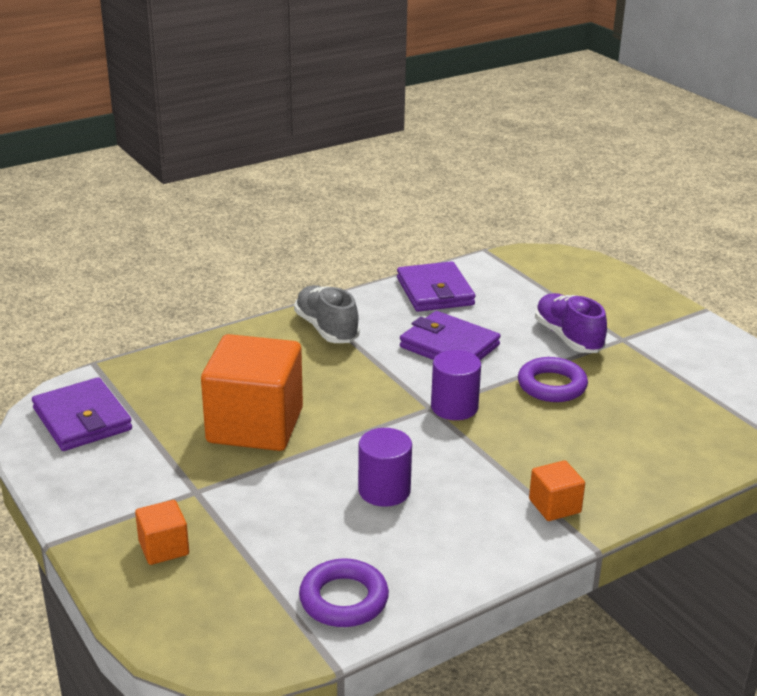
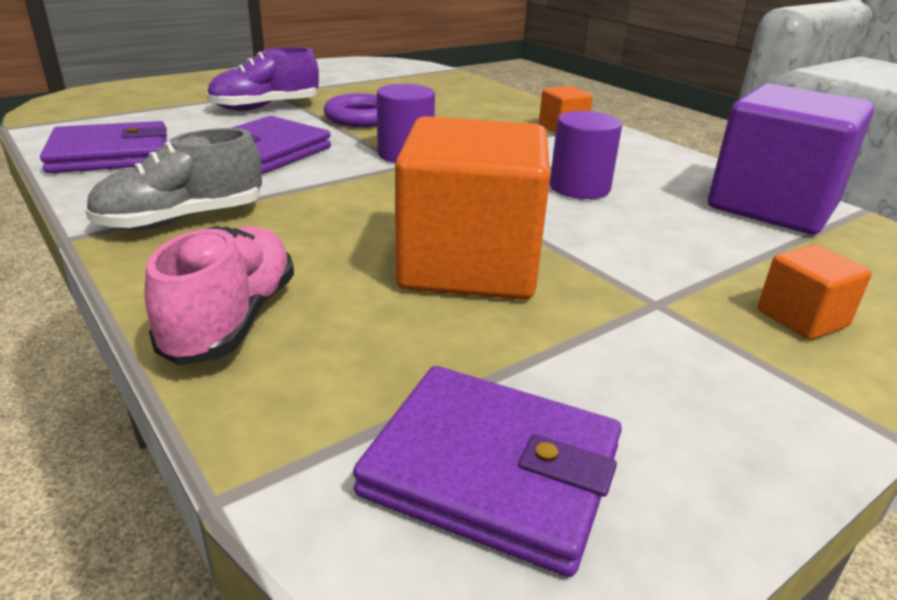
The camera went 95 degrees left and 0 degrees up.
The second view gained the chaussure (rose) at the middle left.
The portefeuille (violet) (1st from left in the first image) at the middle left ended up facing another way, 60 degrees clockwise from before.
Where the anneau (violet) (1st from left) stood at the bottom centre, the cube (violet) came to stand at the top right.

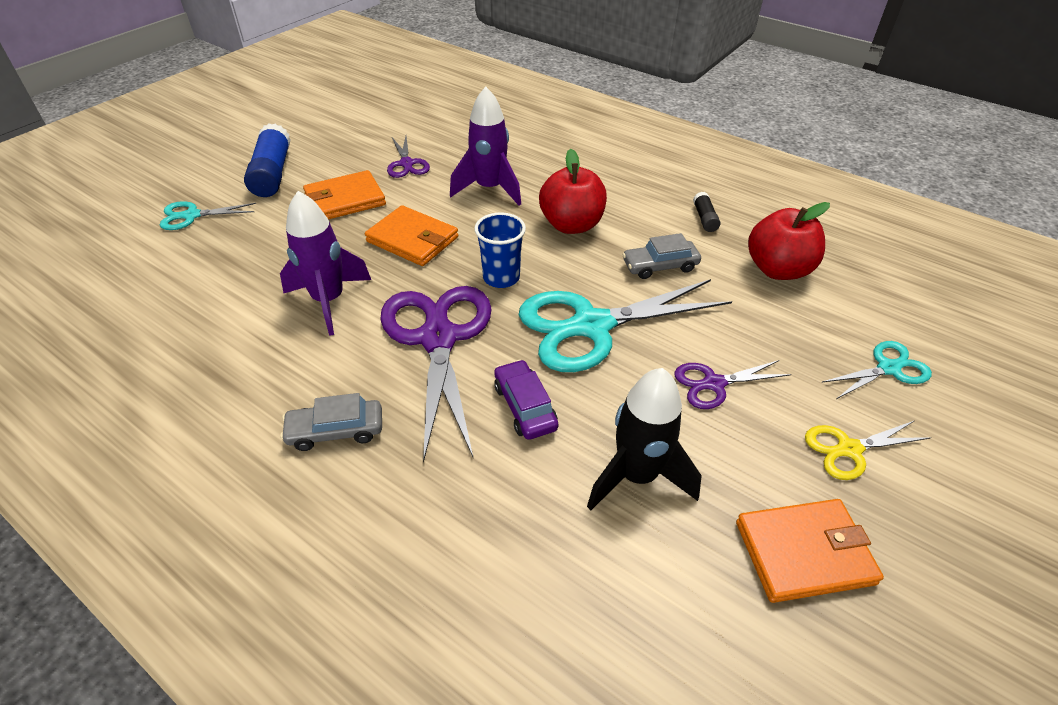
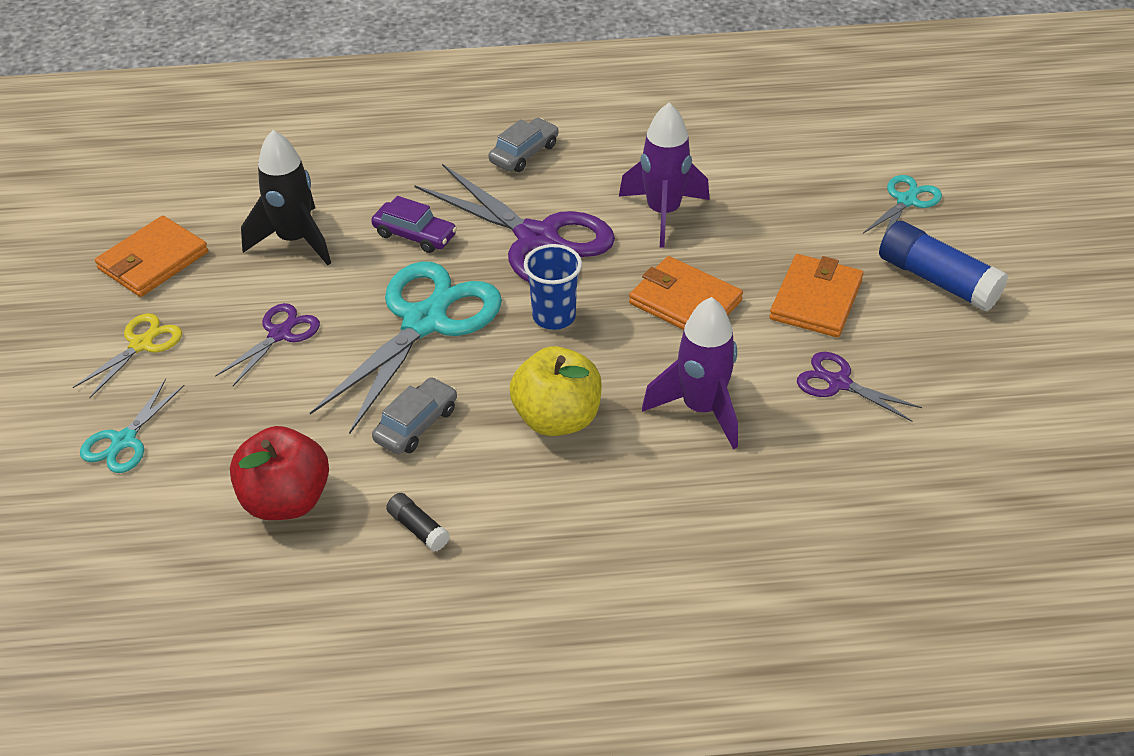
The camera went 140 degrees right and 0 degrees up.
What was the pomme (rouge) (1st from left) at the top centre turned into the pomme (jaune) at the centre.
The portefeuille (orange) (2nd from left) at the centre ended up facing another way, 45 degrees clockwise from before.

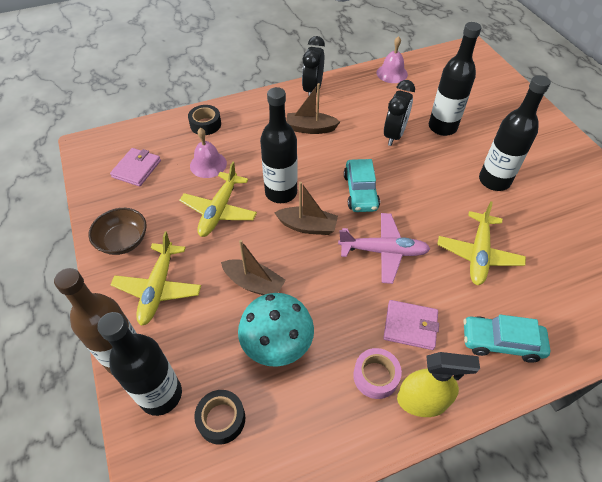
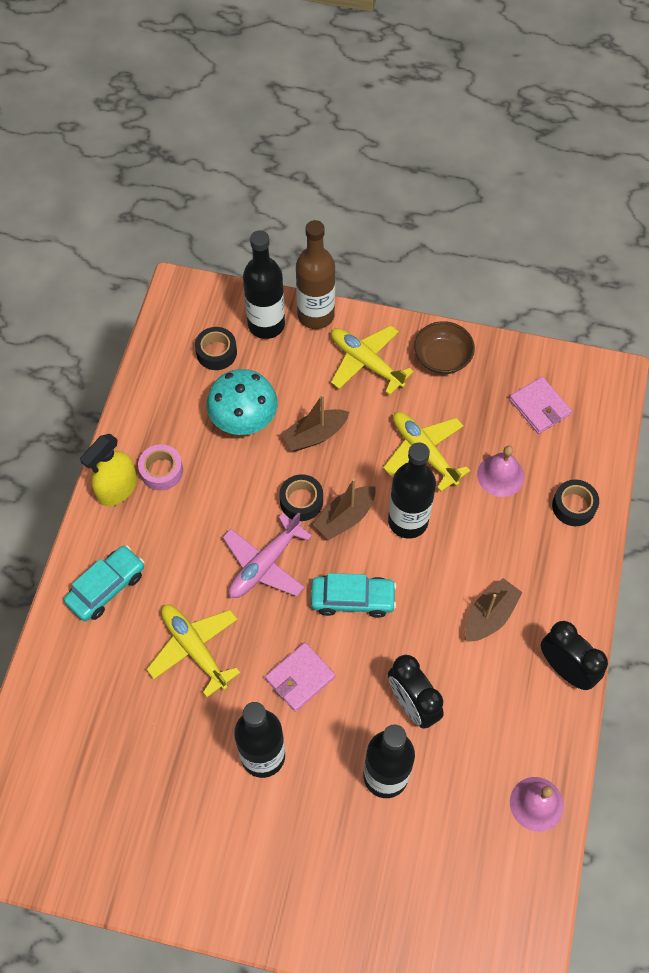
The camera went 125 degrees right and 10 degrees up.
The portefeuille (rose) (2nd from left in the first image) ended up elsewhere, having gone from the bottom right to the bottom centre.
The second view gained the ruban adhésif (noir) (2nd from left) at the centre.
The voiture (turquoise) (1st from left in the first image) at the centre ended up facing another way, 150 degrees clockwise from before.

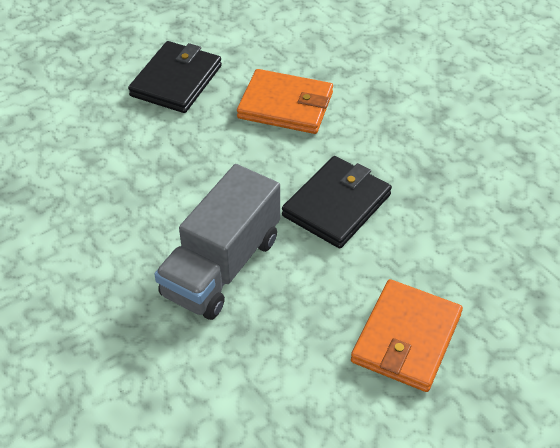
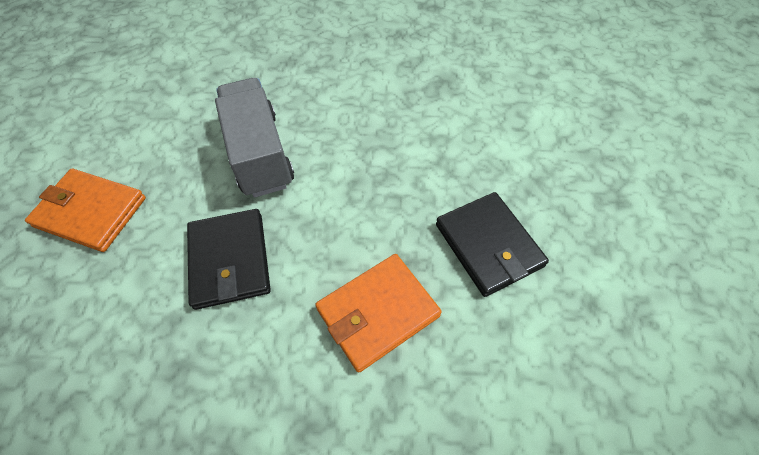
The camera went 130 degrees right and 10 degrees up.
The portefeuille (orange) (2nd from left in the first image) at the bottom right ended up facing another way, 45 degrees counterclockwise from before.

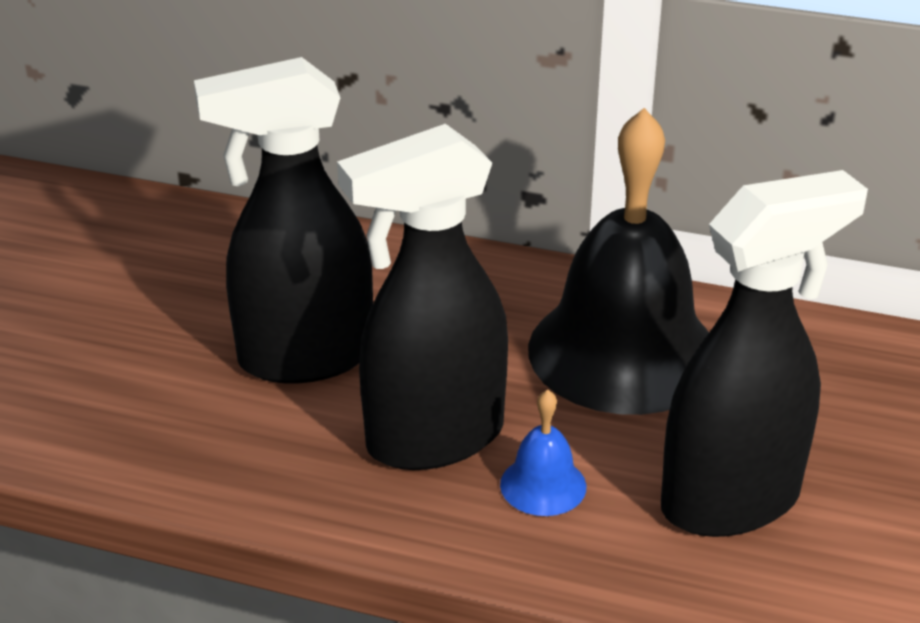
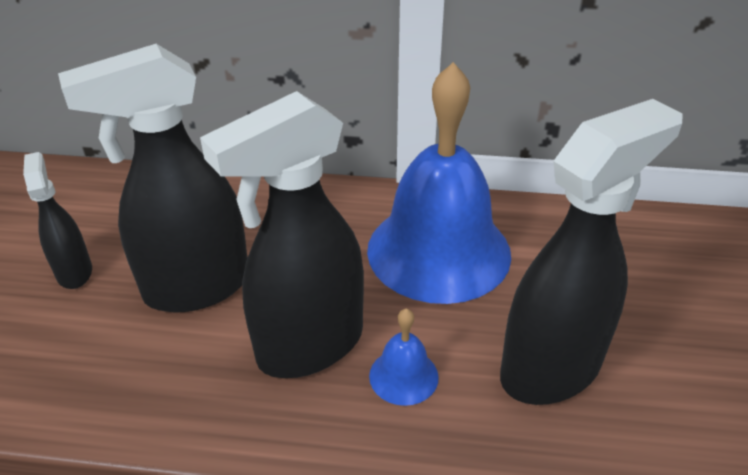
The camera went 10 degrees left and 5 degrees up.
The second view gained the vaporisateur (noir) (1st from left) at the middle left.
What was the cloche (noir) at the middle right turned into the cloche (bleu) (2nd from left) at the centre.

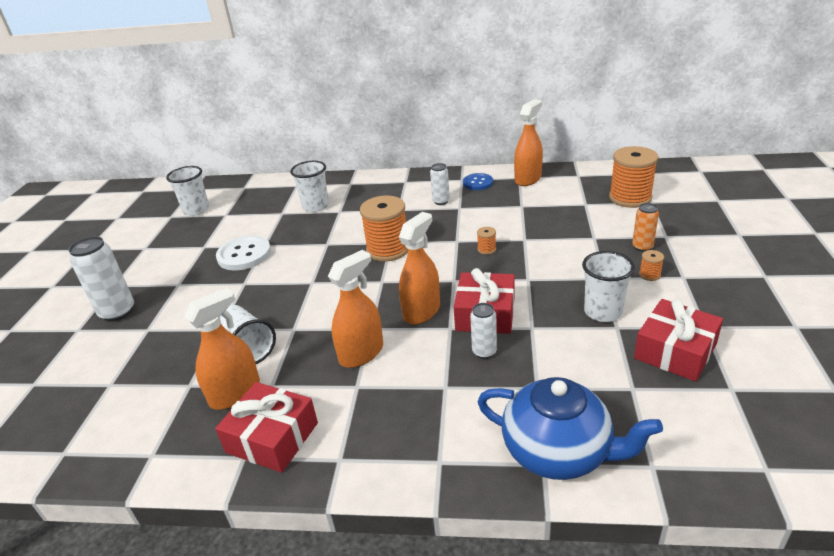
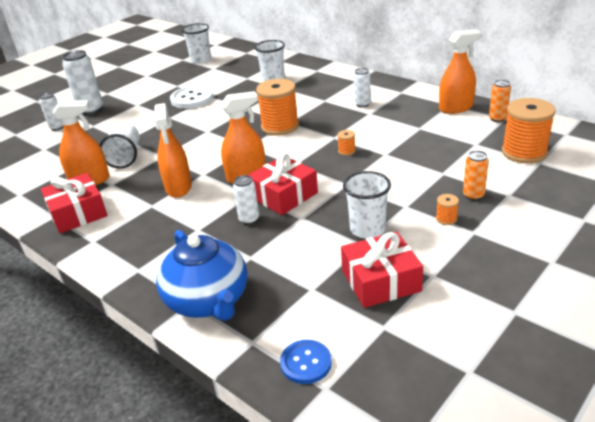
The camera went 35 degrees right and 0 degrees up.
The second view gained the canette (blanc) (1st from left) at the top left.
The vaporisateur (orange) (2nd from left) at the centre ended up facing another way, 90 degrees clockwise from before.
The bouton (bleu) ended up elsewhere, having gone from the top centre to the bottom centre.
The second view gained the canette (orange) (2nd from left) at the top right.

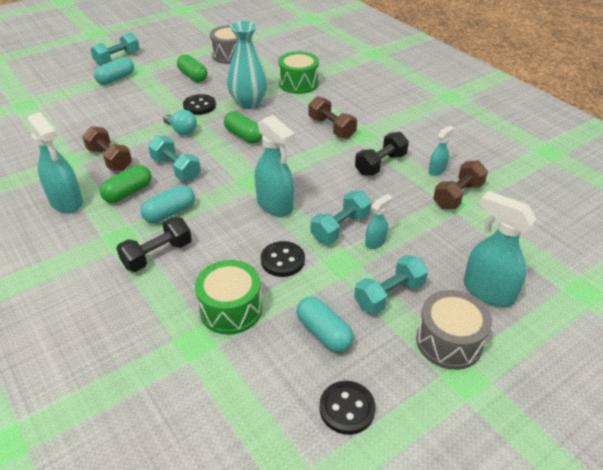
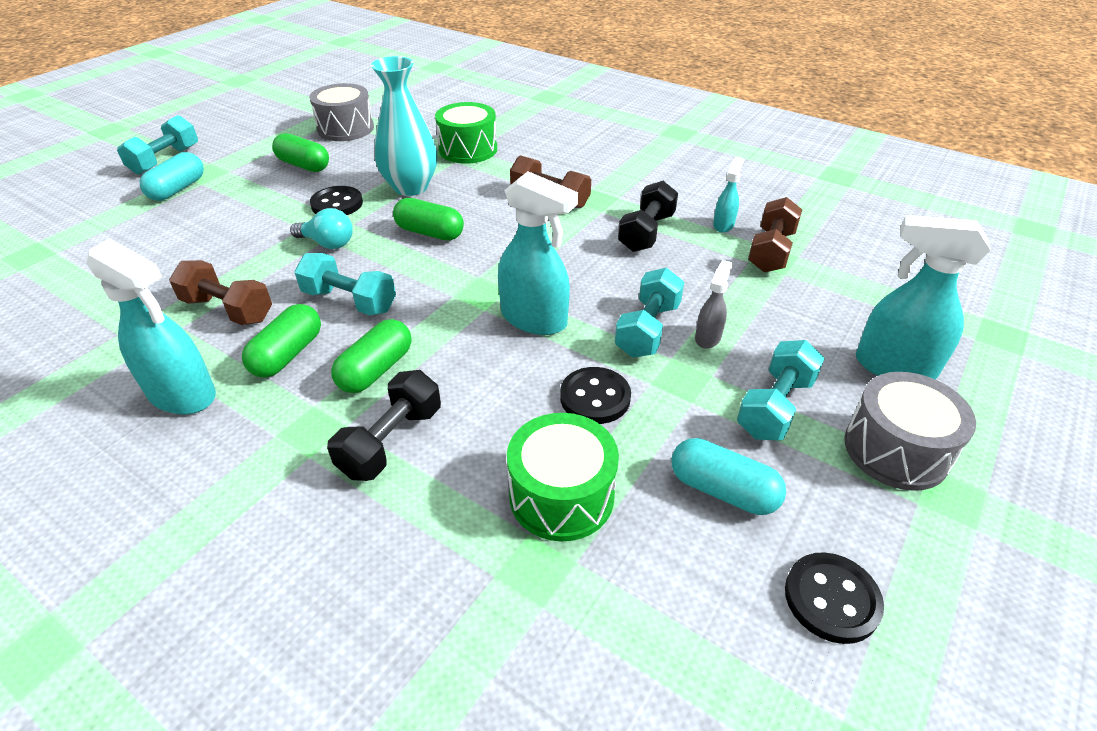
The camera went 20 degrees left and 0 degrees up.
What was the gélule (turquoise) (2nd from left) at the middle left turned into the gélule (vert) (3rd from left) at the centre.
What was the vaporisateur (turquoise) (3rd from left) at the centre turned into the vaporisateur (gris) at the centre.

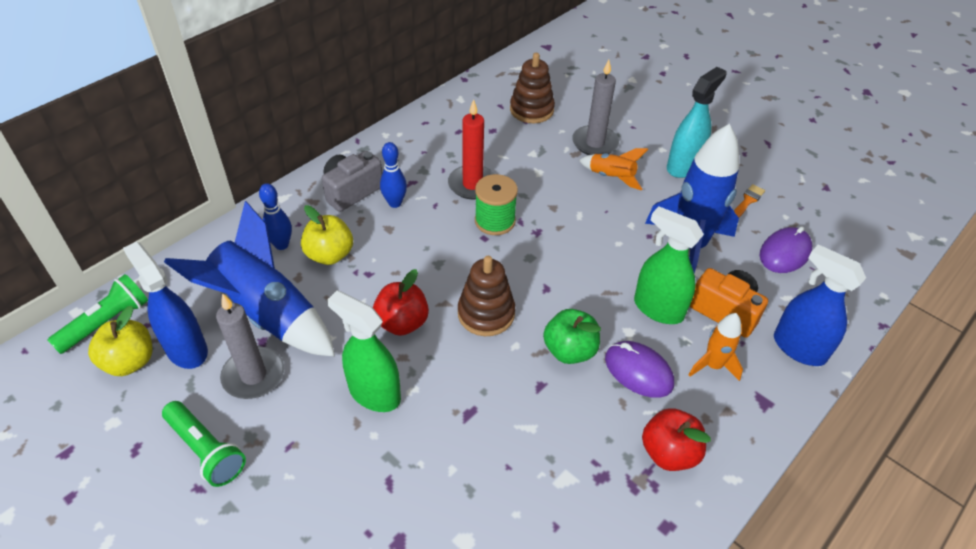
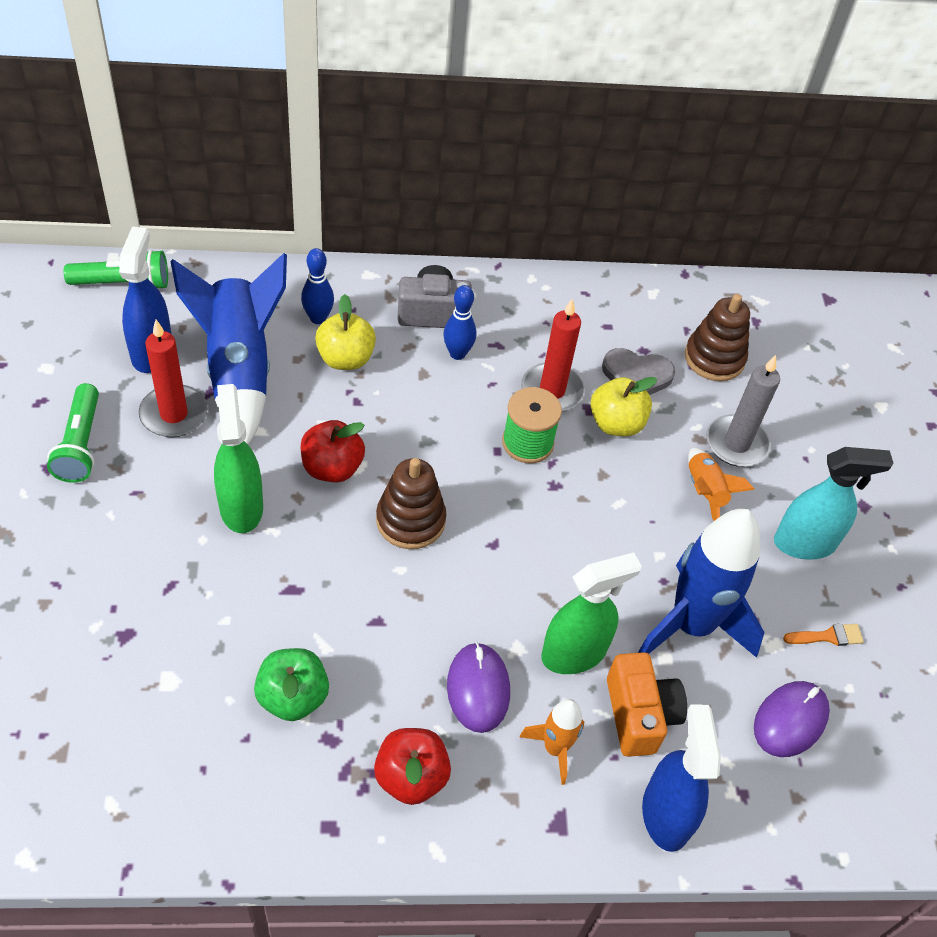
The camera went 40 degrees right and 5 degrees up.
What was the bougie (gris) (1st from left) at the middle left turned into the bougie (rouge) (1st from left) at the middle left.
The pomme (vert) ended up elsewhere, having gone from the centre to the bottom left.
The vaporisateur (vert) (2nd from left) at the middle right ended up facing another way, 75 degrees clockwise from before.
The pomme (jaune) (1st from left in the first image) ended up elsewhere, having gone from the middle left to the centre.
The second view gained the cœur (gris) at the middle right.
The souris (violet) (2nd from left) at the middle right ended up facing another way, 45 degrees counterclockwise from before.

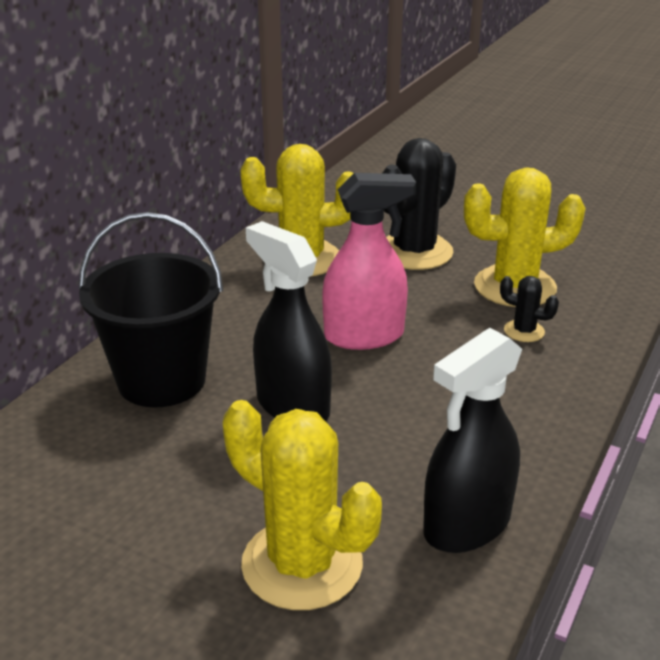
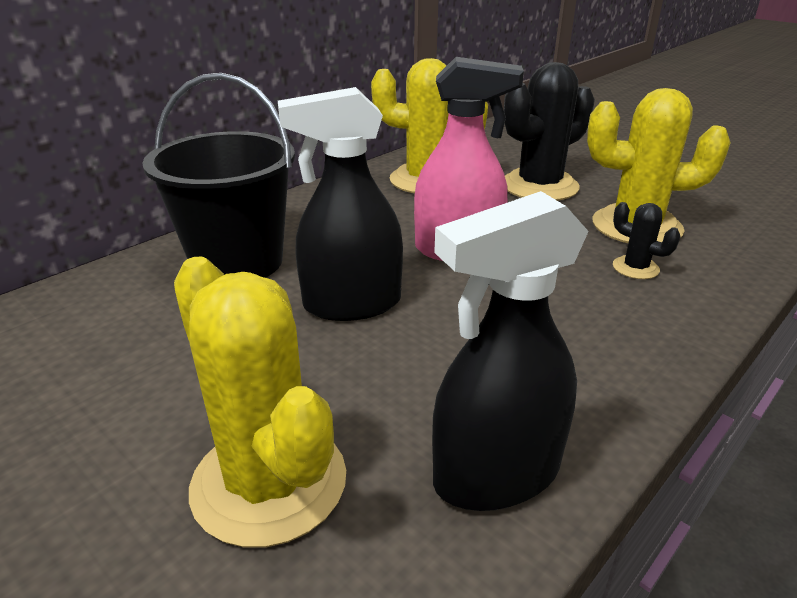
The camera went 15 degrees right and 0 degrees up.
The vaporisateur (noir) (1st from left) at the centre ended up facing another way, 75 degrees counterclockwise from before.

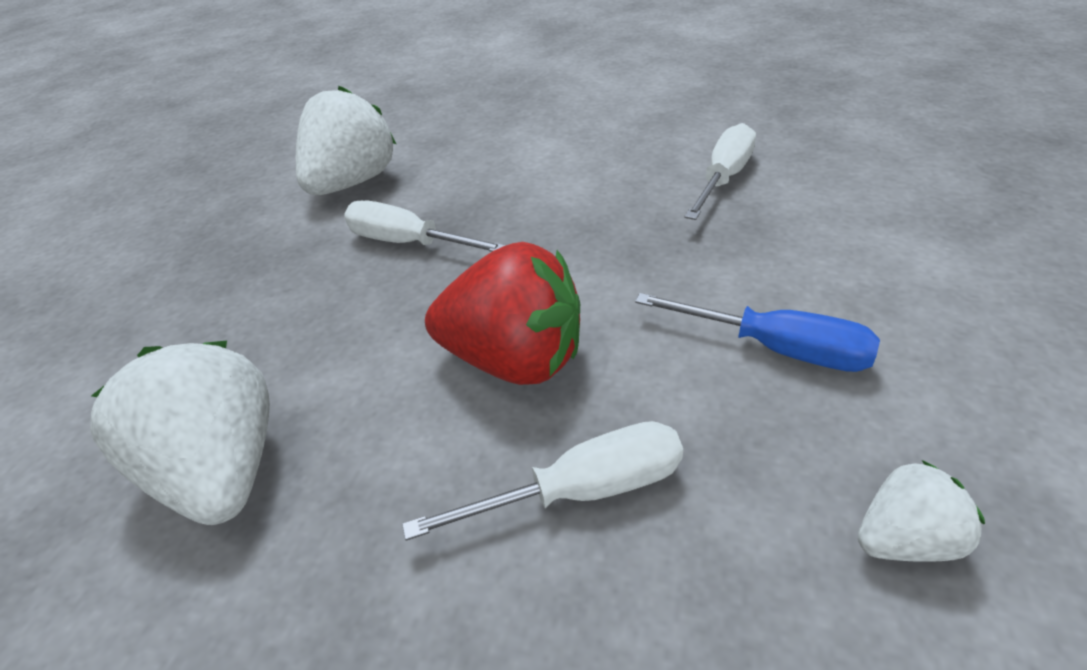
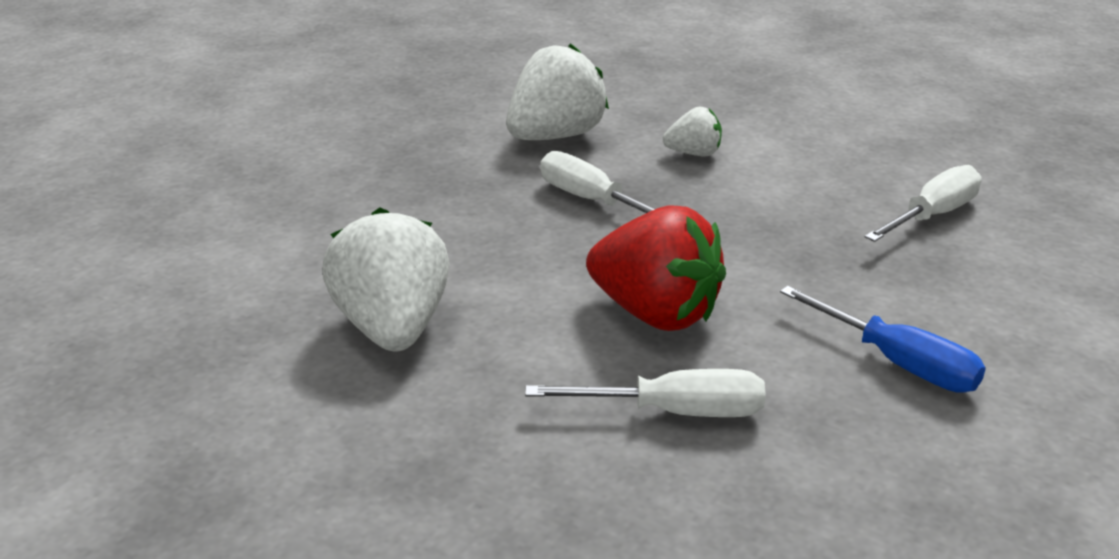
The camera went 15 degrees right and 10 degrees down.
The fraise (blanc) (3rd from left) ended up elsewhere, having gone from the bottom right to the top centre.

